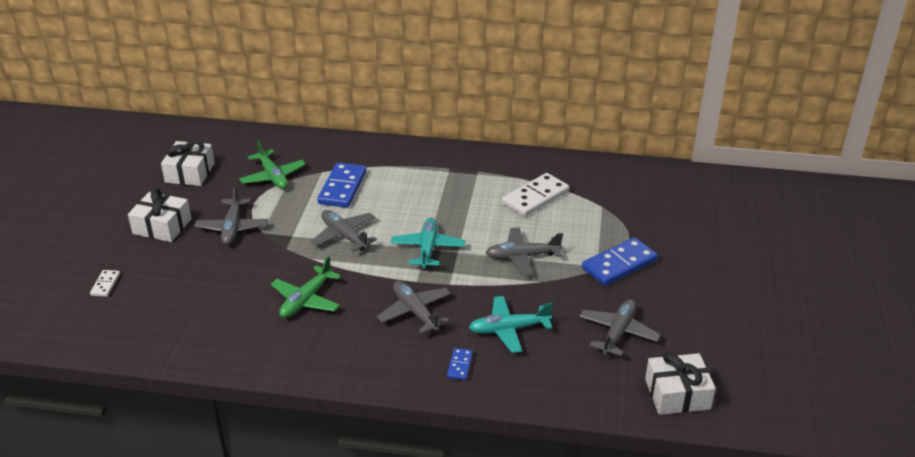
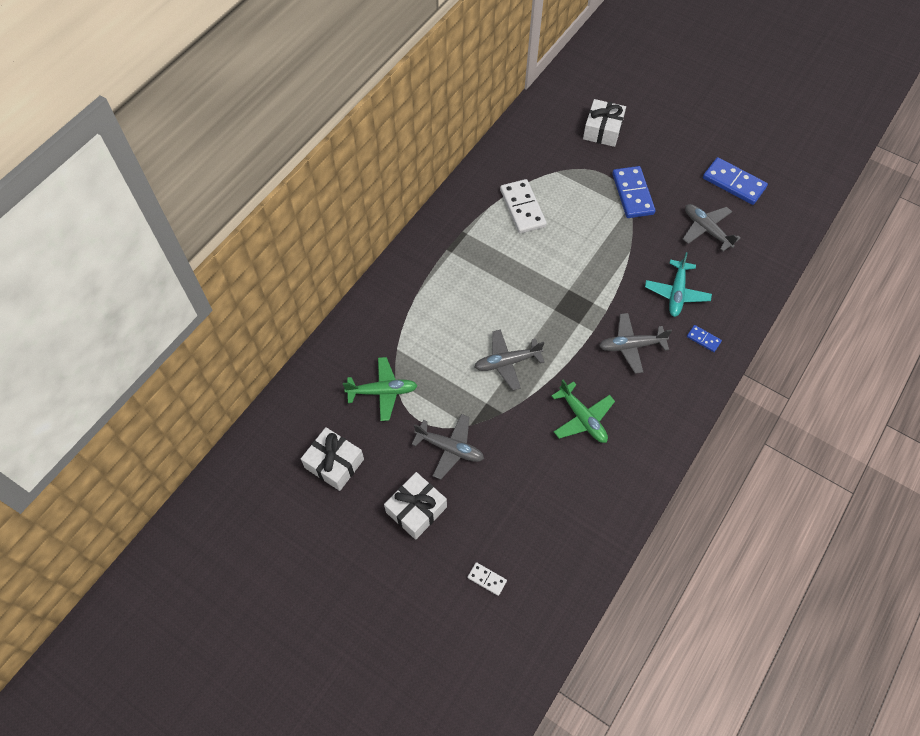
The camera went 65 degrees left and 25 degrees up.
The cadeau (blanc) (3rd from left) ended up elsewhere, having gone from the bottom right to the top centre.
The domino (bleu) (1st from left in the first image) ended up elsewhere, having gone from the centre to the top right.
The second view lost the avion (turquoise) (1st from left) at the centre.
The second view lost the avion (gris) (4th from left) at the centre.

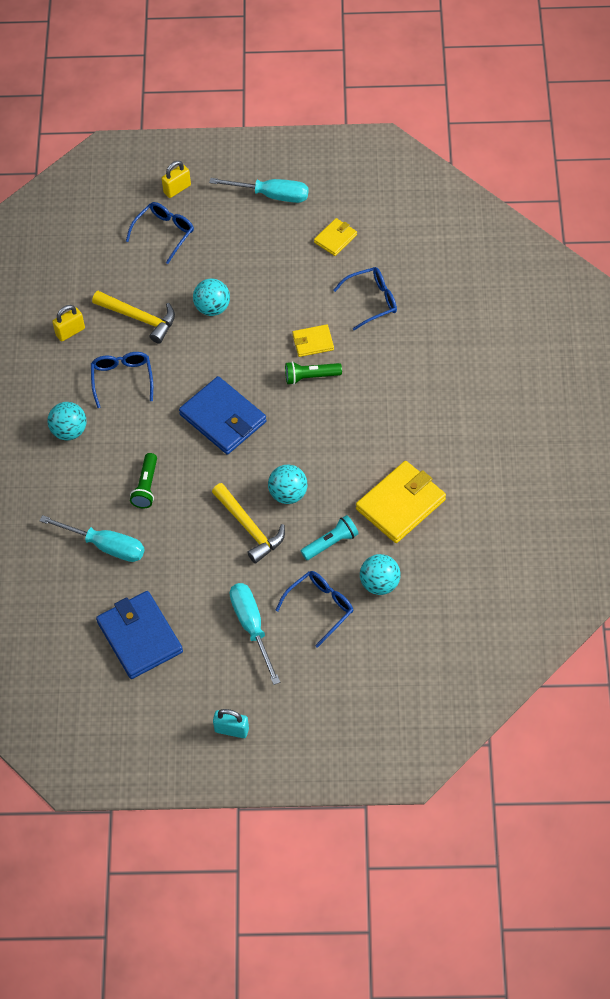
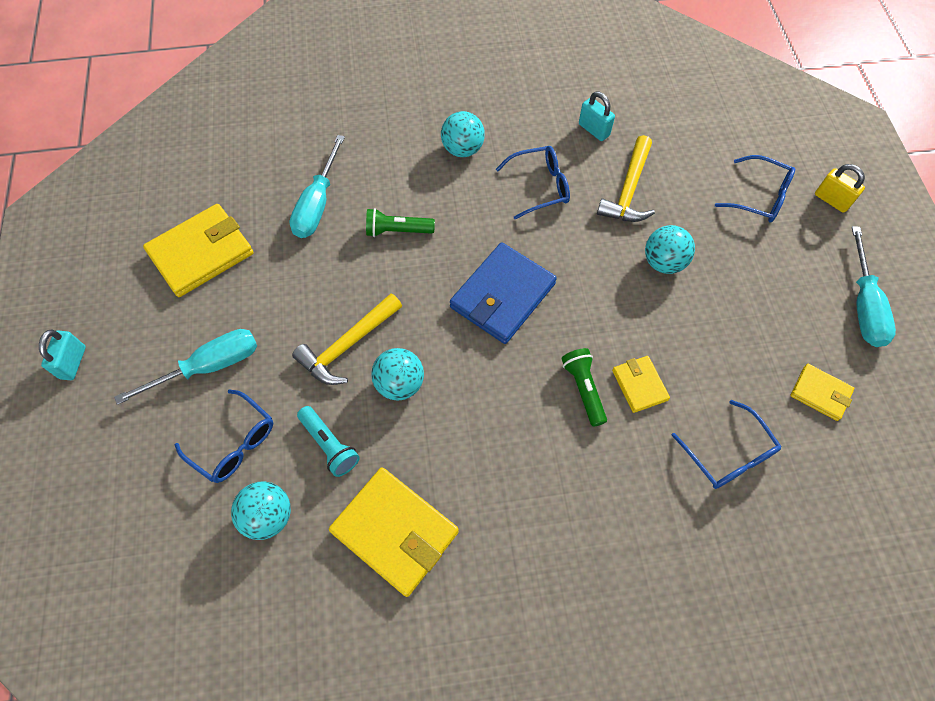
The camera went 80 degrees right and 5 degrees up.
What was the portefeuille (bleu) (1st from left) at the middle left turned into the portefeuille (jaune) (1st from left) at the middle left.
What was the cadenas (jaune) (1st from left) at the top left turned into the cadenas (turquoise) (2nd from left) at the top centre.

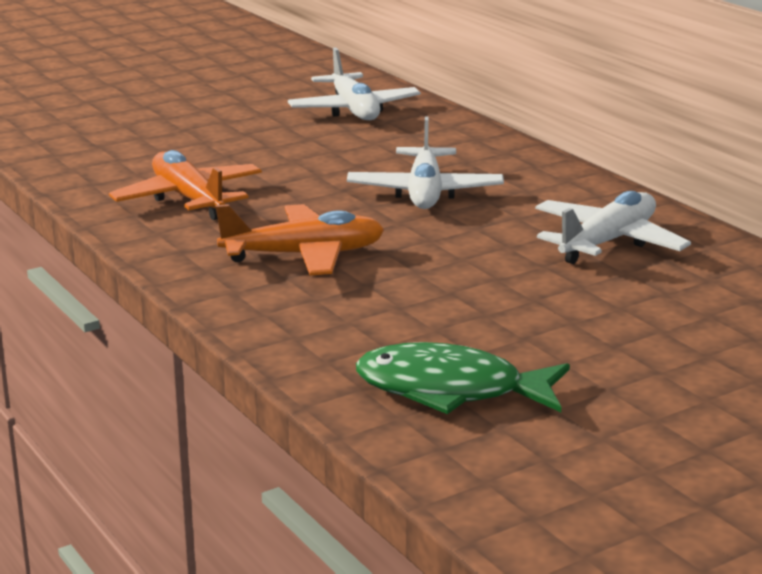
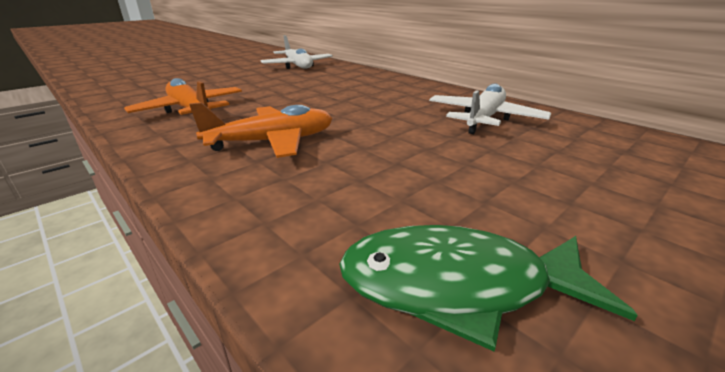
The camera went 10 degrees left and 5 degrees up.
The second view lost the avion (blanc) (2nd from left) at the top centre.

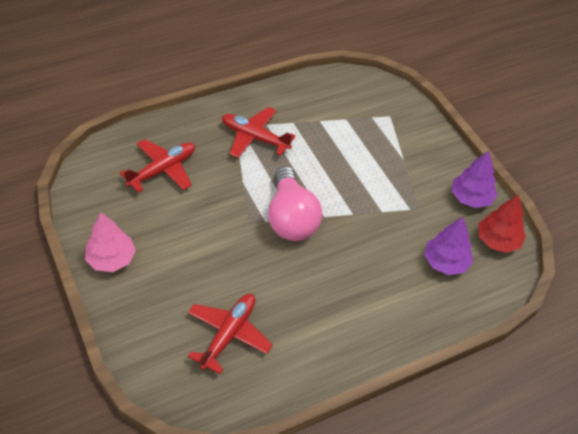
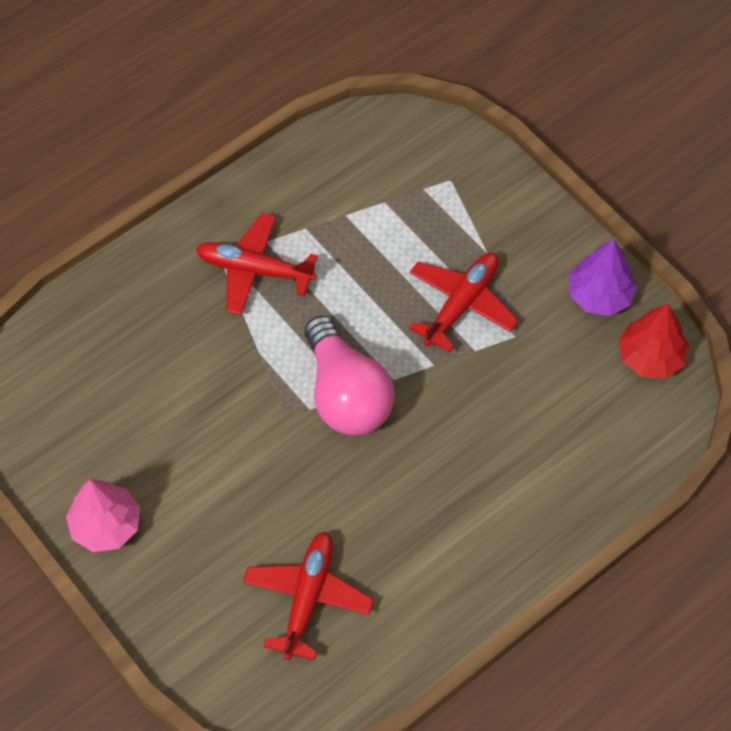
The camera went 10 degrees left and 10 degrees up.
The avion (rouge) (1st from left in the first image) ended up elsewhere, having gone from the middle left to the centre.
The second view lost the arbre (violet) (1st from left) at the middle right.

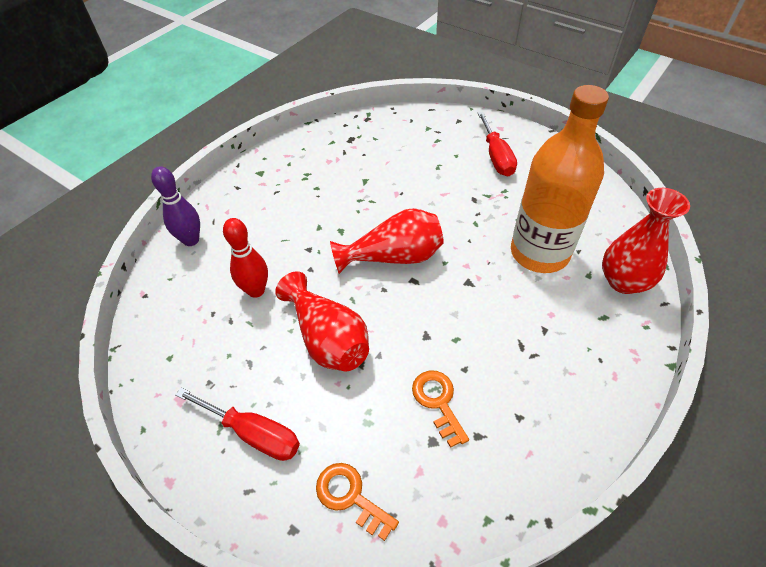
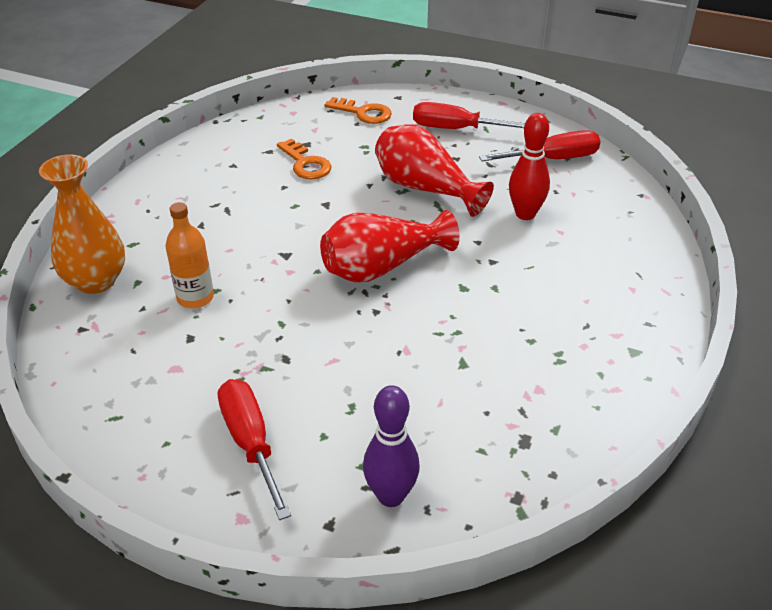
The camera went 165 degrees right and 10 degrees down.
What was the vase (rouge) (3rd from left) at the middle right turned into the vase (orange) at the middle left.
The size of the bouteille (orange) at the top right changed by a factor of 0.48.
The quille (violet) ended up elsewhere, having gone from the middle left to the bottom centre.
The second view gained the tournevis (rouge) (3rd from left) at the top right.

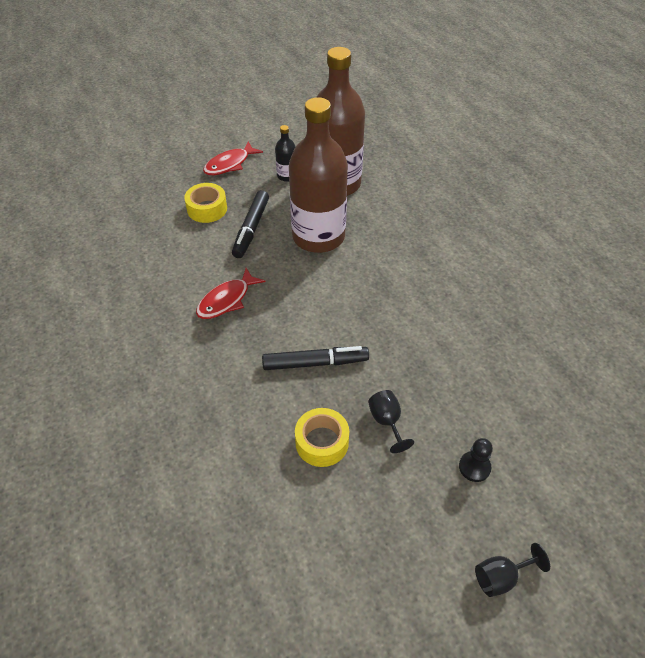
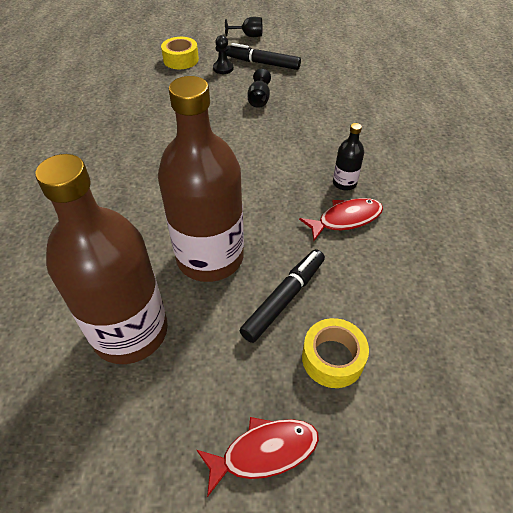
The camera went 155 degrees left and 0 degrees up.
The ruban adhésif (jaune) (2nd from left in the first image) ended up elsewhere, having gone from the centre to the top centre.
The feutre (noir) (2nd from left in the first image) ended up elsewhere, having gone from the centre to the top centre.
The bouteille (noir) ended up elsewhere, having gone from the top centre to the top right.

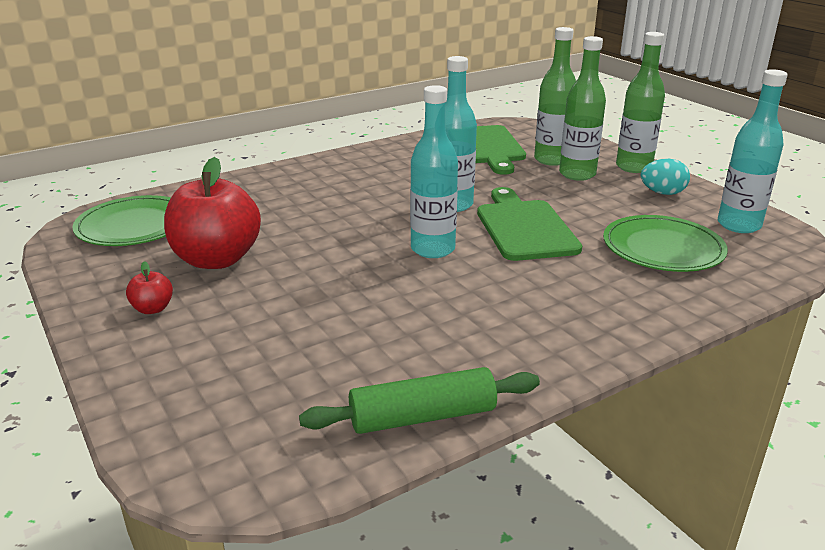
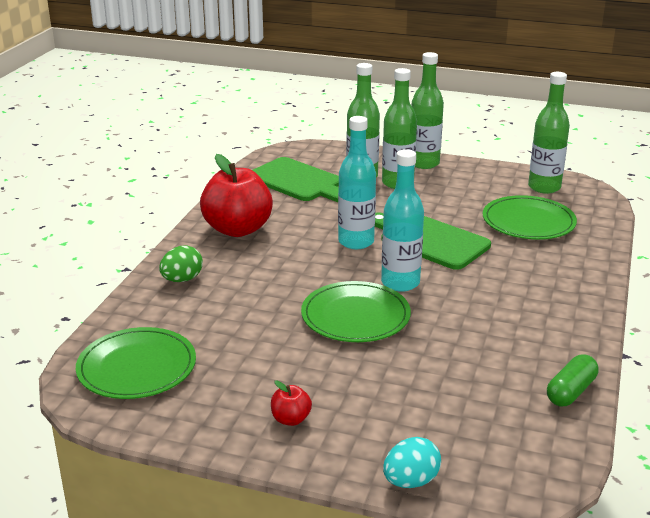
The camera went 40 degrees left and 0 degrees up.
The second view gained the œuf (vert) at the middle left.
The pomme (rouge) (2nd from left in the first image) ended up elsewhere, having gone from the middle left to the centre.
The second view gained the assiette (vert) (2nd from left) at the centre.
The œuf (turquoise) ended up elsewhere, having gone from the top right to the bottom centre.
What was the bouteille (turquoise) (3rd from left) at the top right turned into the bouteille (vert) (4th from left) at the top right.
Where the rouleau à pâtisserie (vert) stood at the bottom centre, the gélule (vert) came to stand at the bottom right.

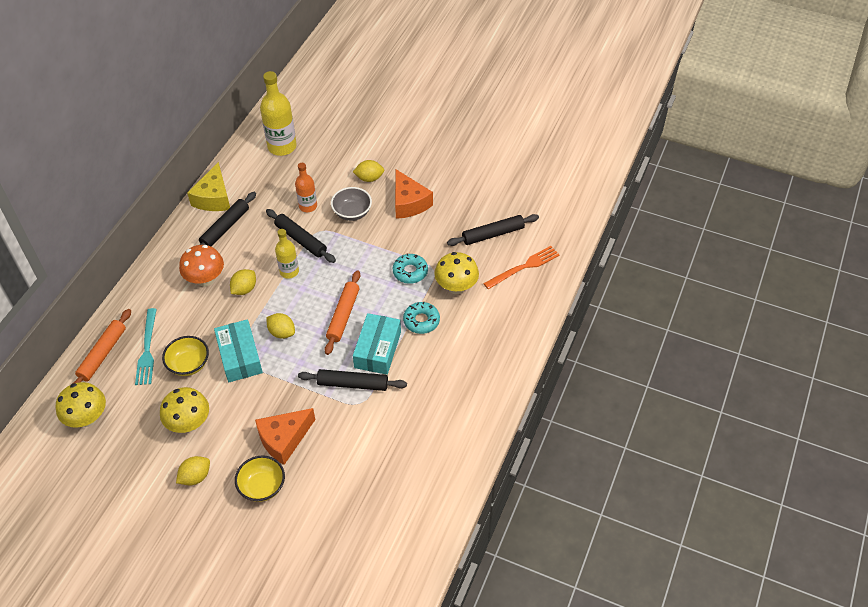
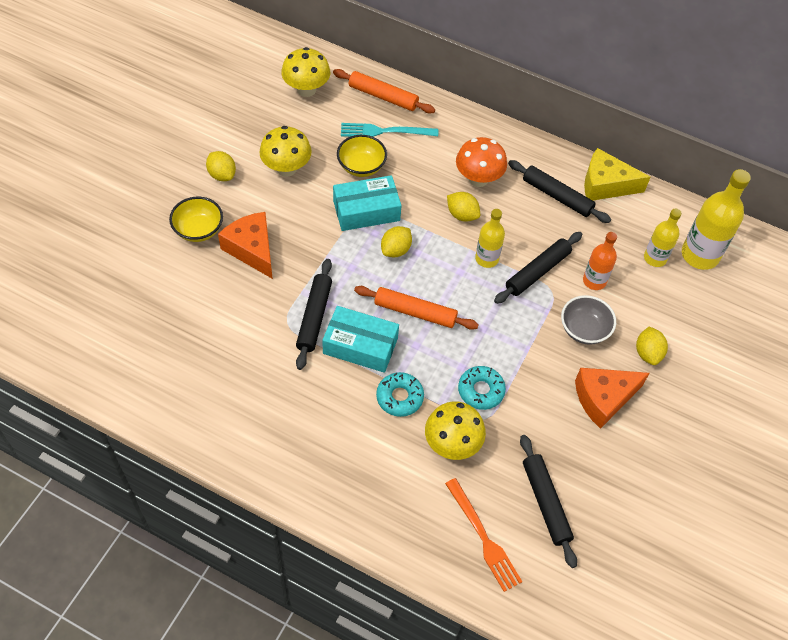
The camera went 90 degrees right and 5 degrees up.
The second view gained the bouteille (jaune) (2nd from left) at the middle right.

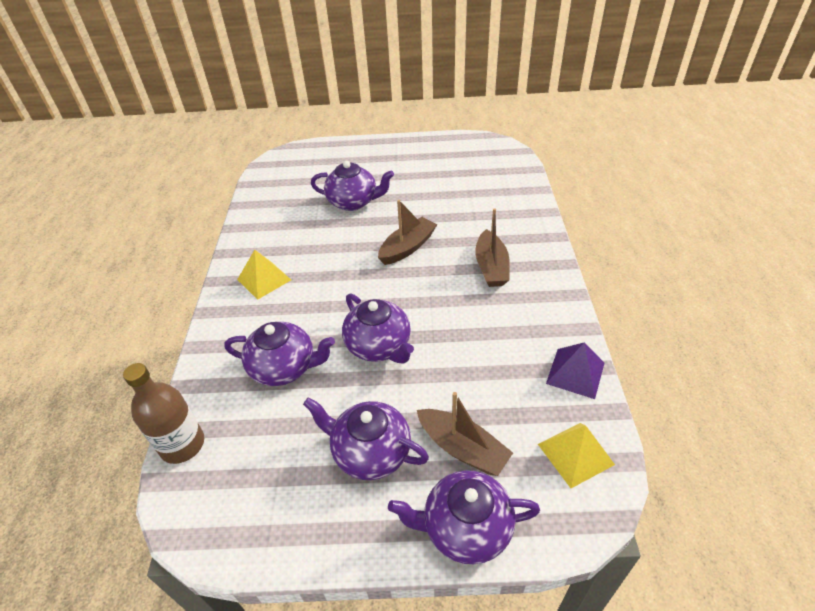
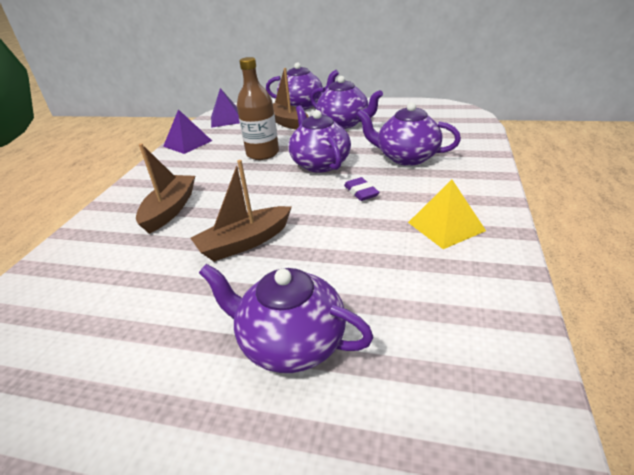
The camera went 165 degrees left and 10 degrees down.
What was the pyramide (jaune) (2nd from left) at the bottom right turned into the pyramide (violet) (2nd from left) at the top centre.
The bouteille (marron) ended up elsewhere, having gone from the bottom left to the top centre.
The second view gained the gomme (violet) at the centre.

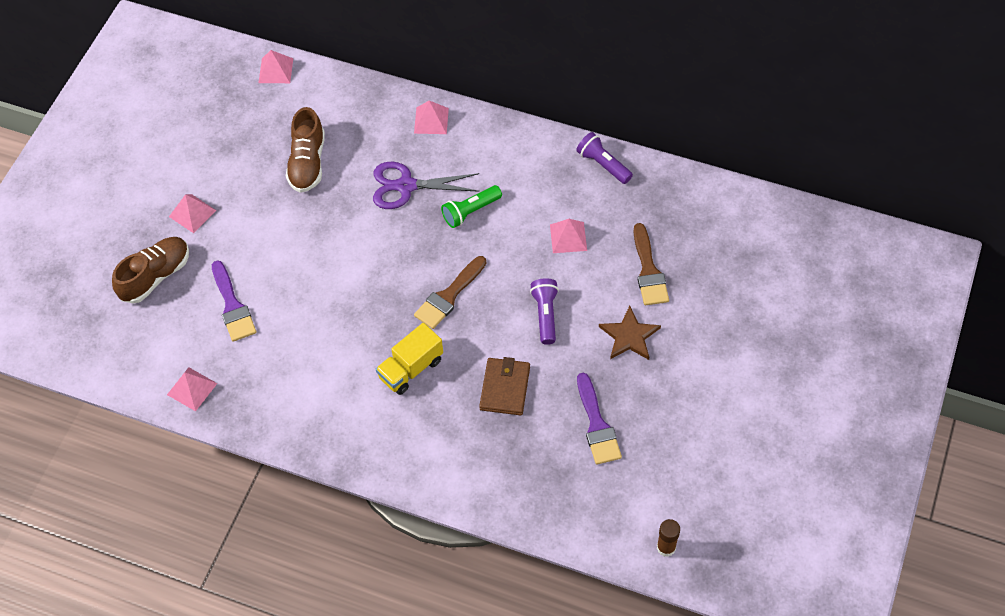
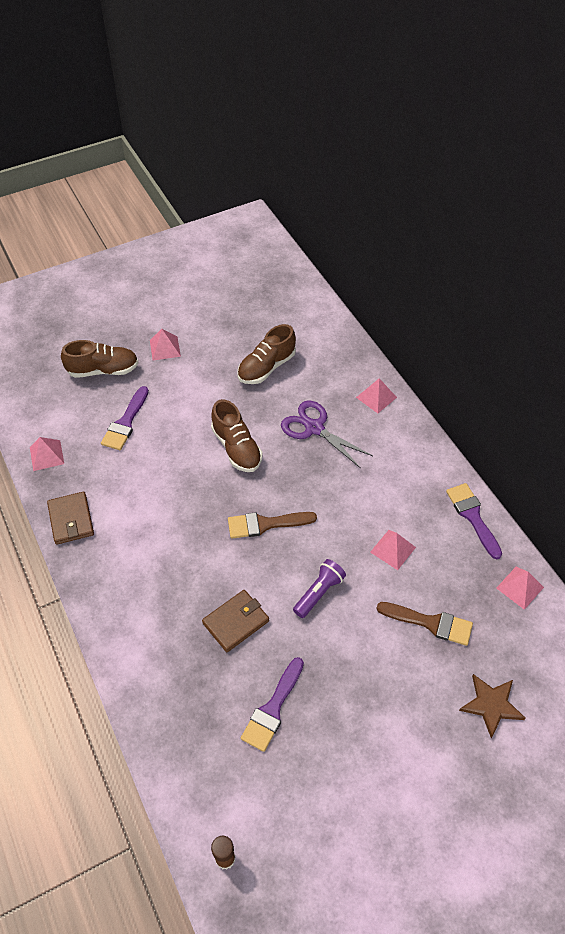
The camera went 40 degrees right and 5 degrees down.
The second view gained the portefeuille (marron) (1st from left) at the middle left.
The second view gained the chaussure (marron) (2nd from left) at the centre.
The pinceau (marron) (2nd from left) at the centre ended up facing another way, 105 degrees counterclockwise from before.
Where the lampe de poche (violet) (2nd from left) stood at the top centre, the pinceau (violet) (3rd from left) came to stand at the middle right.
The étoile (marron) ended up elsewhere, having gone from the centre to the bottom right.
The pyramide (rose) (3rd from left in the first image) ended up elsewhere, having gone from the top left to the middle right.
The second view lost the camion (jaune) at the centre.
The second view lost the lampe de poche (vert) at the centre.

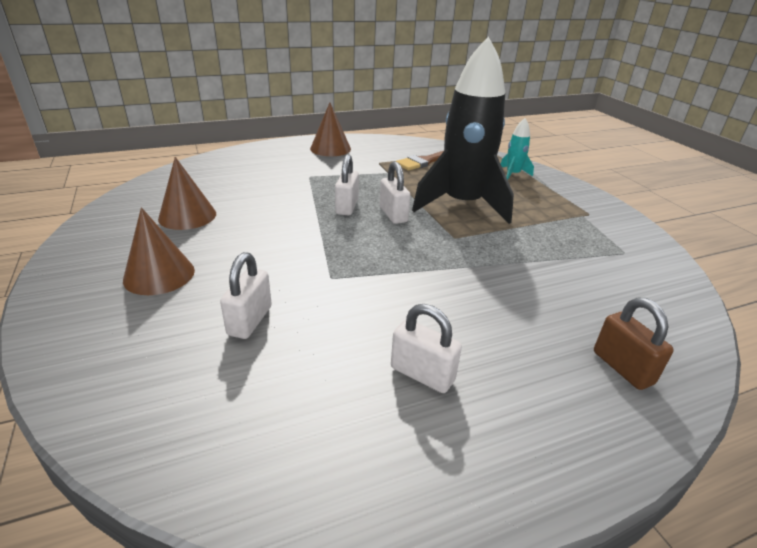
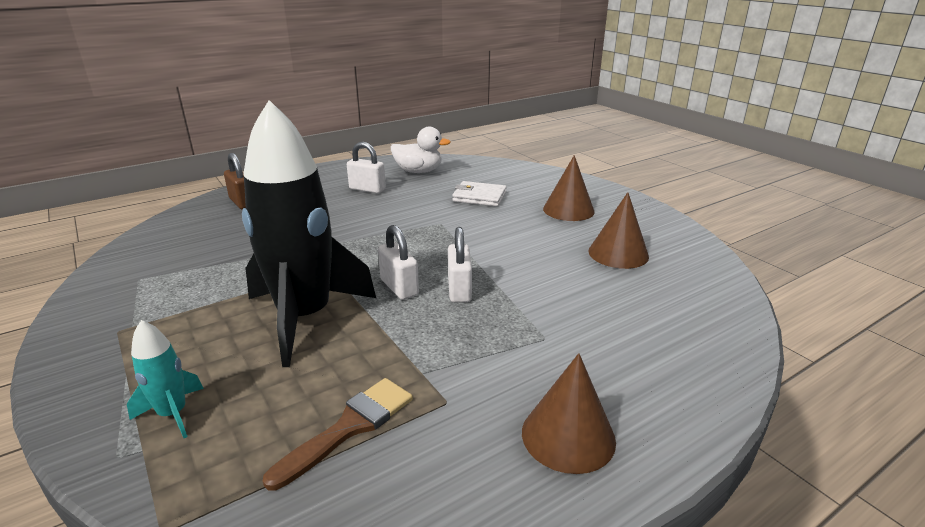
The camera went 170 degrees right and 5 degrees down.
The second view gained the canard (blanc) at the top centre.
Where the cadenas (blanc) (1st from left) stood at the middle left, the portefeuille (blanc) came to stand at the centre.

